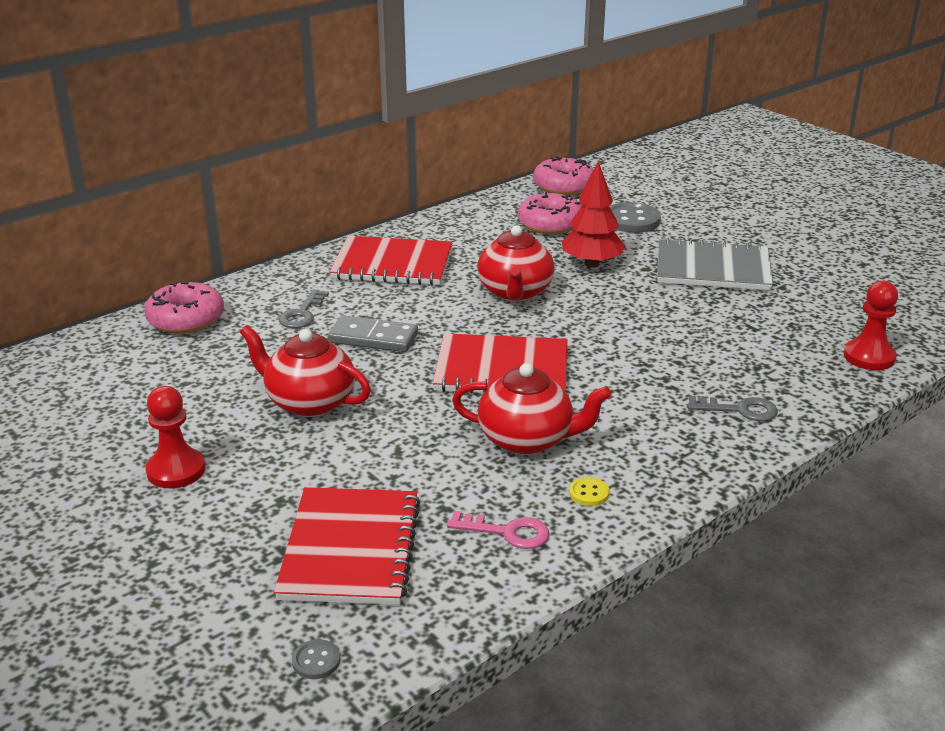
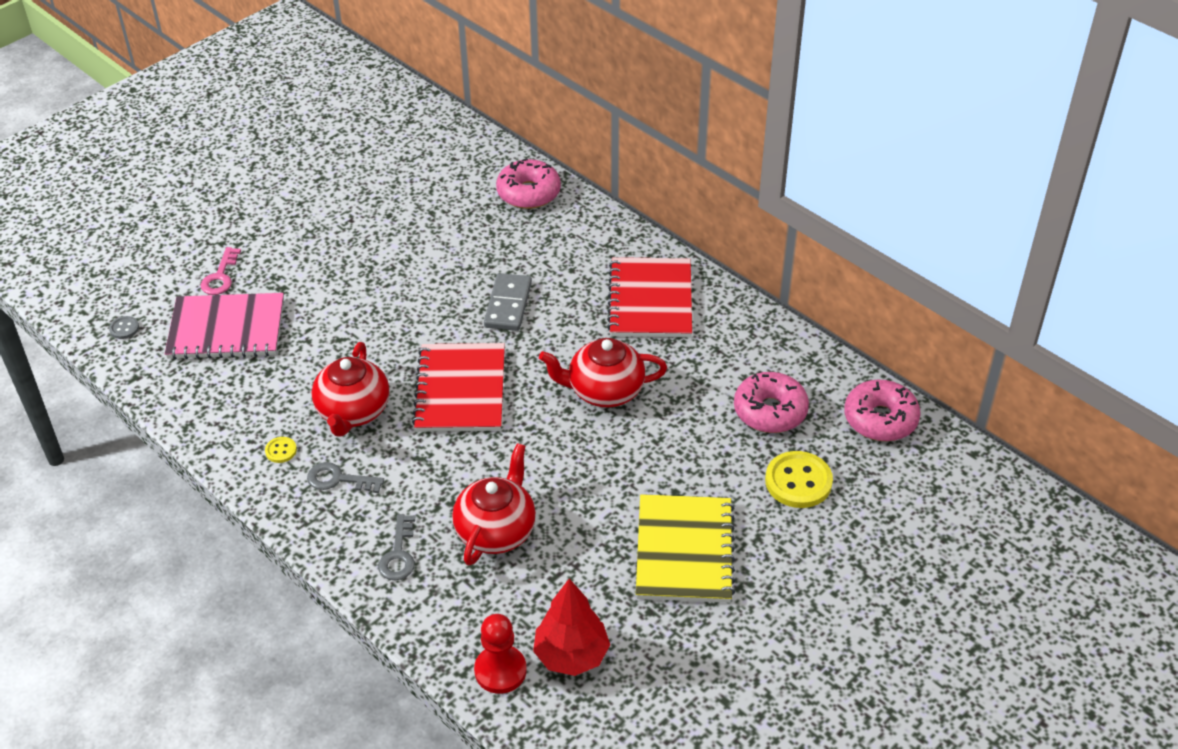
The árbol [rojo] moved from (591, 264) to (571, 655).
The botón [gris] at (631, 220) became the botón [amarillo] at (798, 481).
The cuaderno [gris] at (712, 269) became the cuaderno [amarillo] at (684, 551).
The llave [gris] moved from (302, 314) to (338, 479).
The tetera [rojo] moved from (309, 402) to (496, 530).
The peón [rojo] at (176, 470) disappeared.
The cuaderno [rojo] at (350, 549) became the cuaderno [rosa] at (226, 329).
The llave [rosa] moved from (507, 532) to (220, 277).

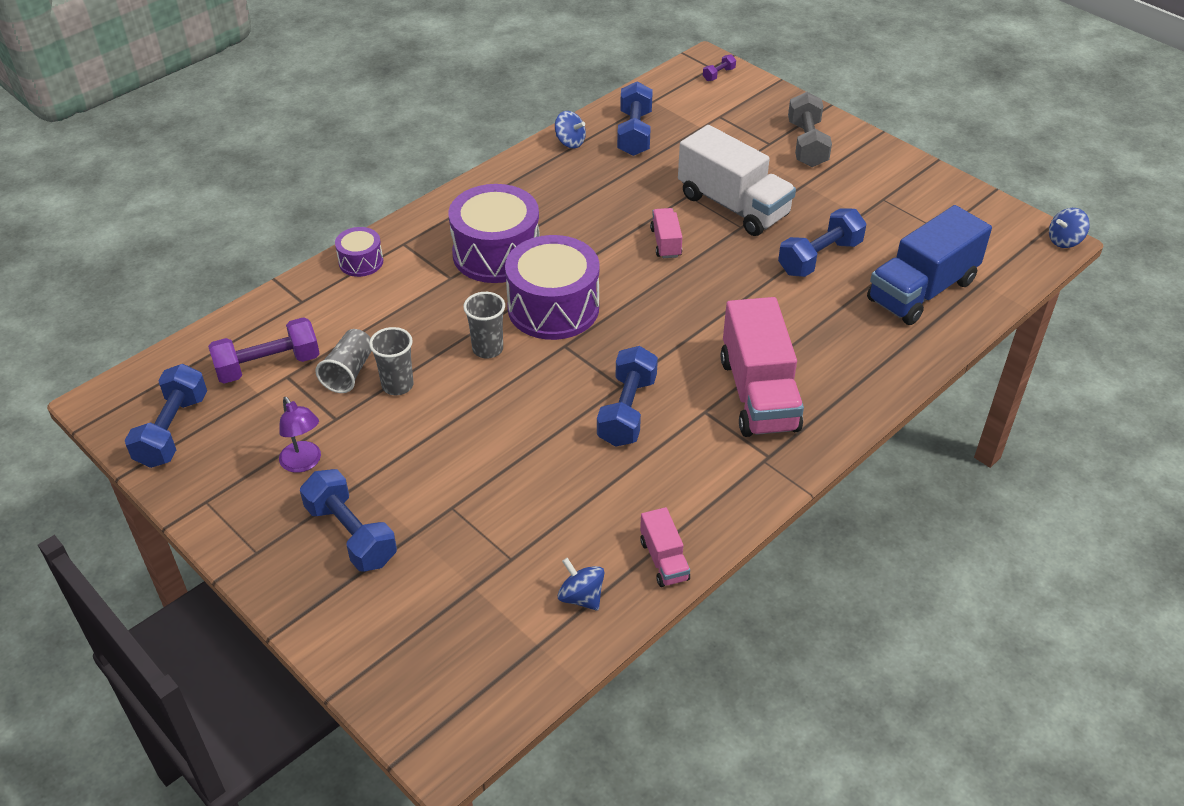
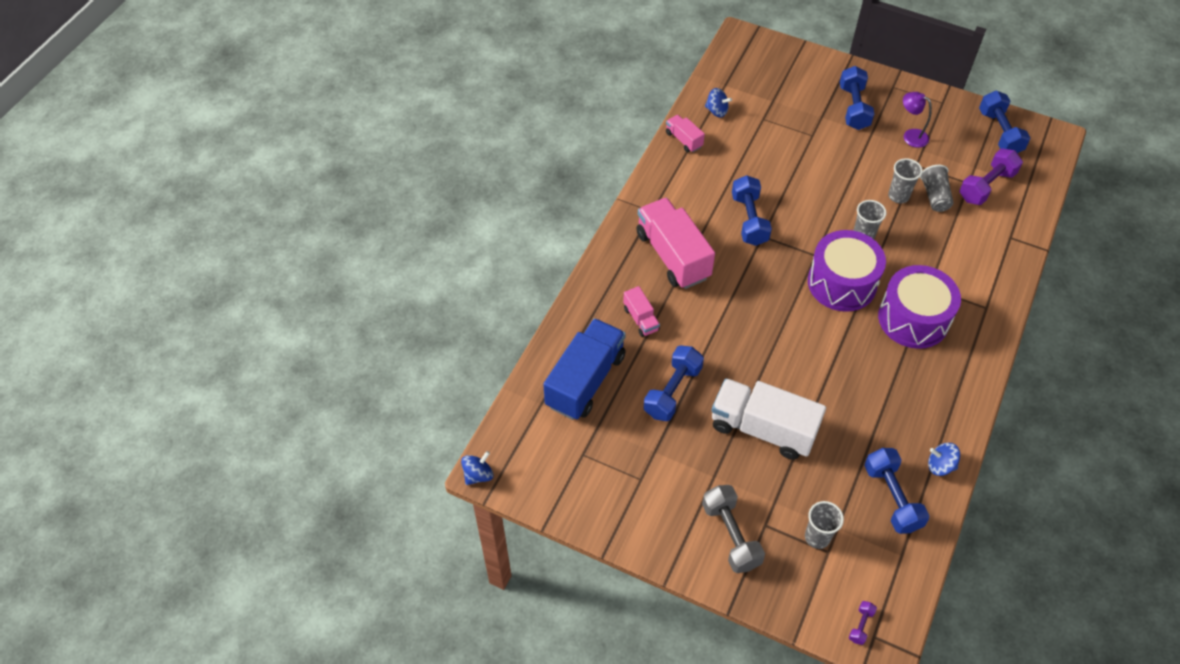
The camión [rosa] moved from (665, 243) to (641, 319).
The tambor [morado] at (361, 262) disappeared.
The mancuerna [azul] at (351, 534) turned 60 degrees clockwise.
The vaso [gris] at (817, 537) appeared.

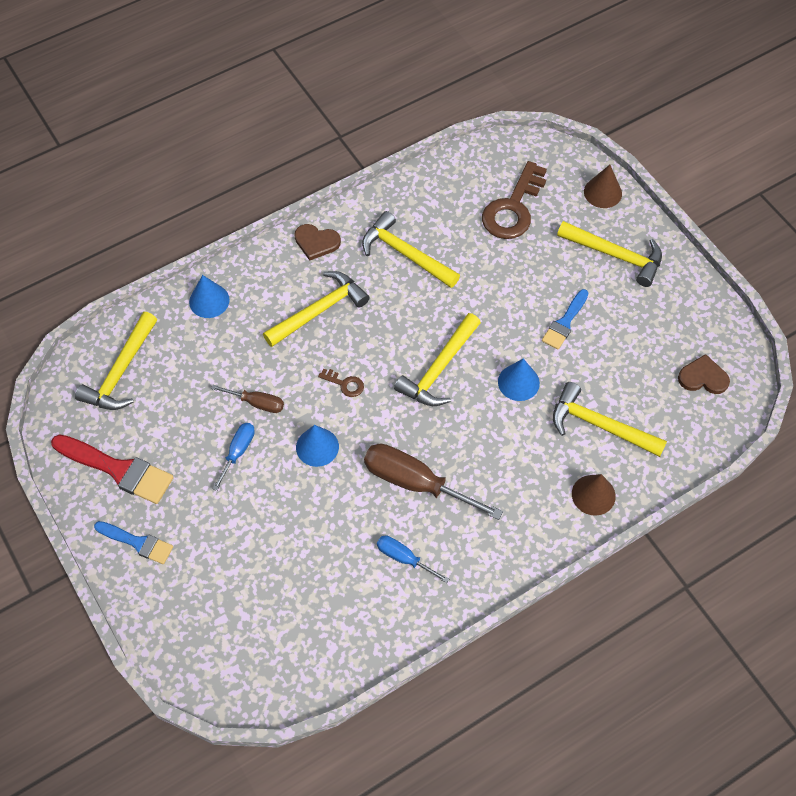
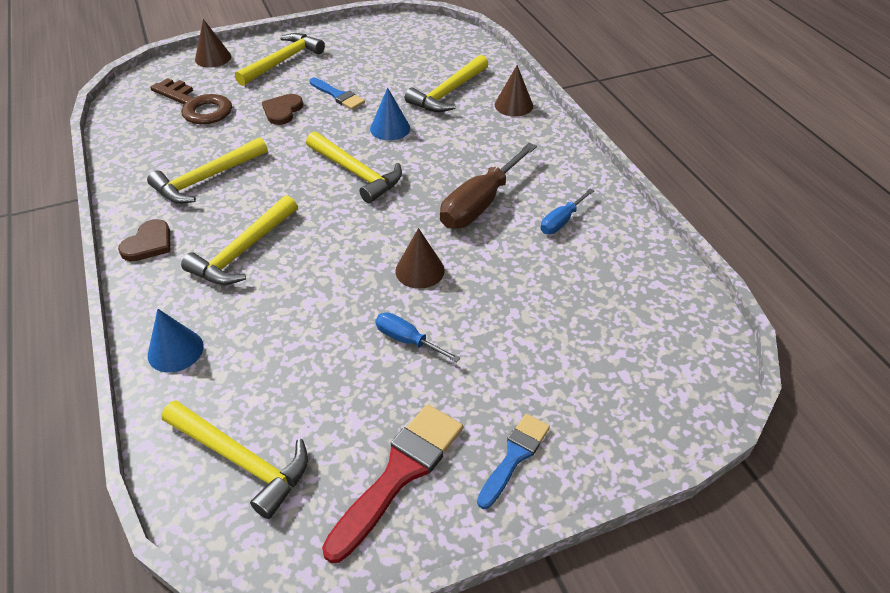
The martillo [amarillo] at (319, 310) turned 120 degrees counterclockwise.
The corazón [marrón] moved from (703, 377) to (282, 111).
The llave [marrón] at (345, 384) disappeared.
The destornillador [marrón] at (257, 403) disappeared.
The cono [azul] at (317, 447) became the cono [marrón] at (419, 270).

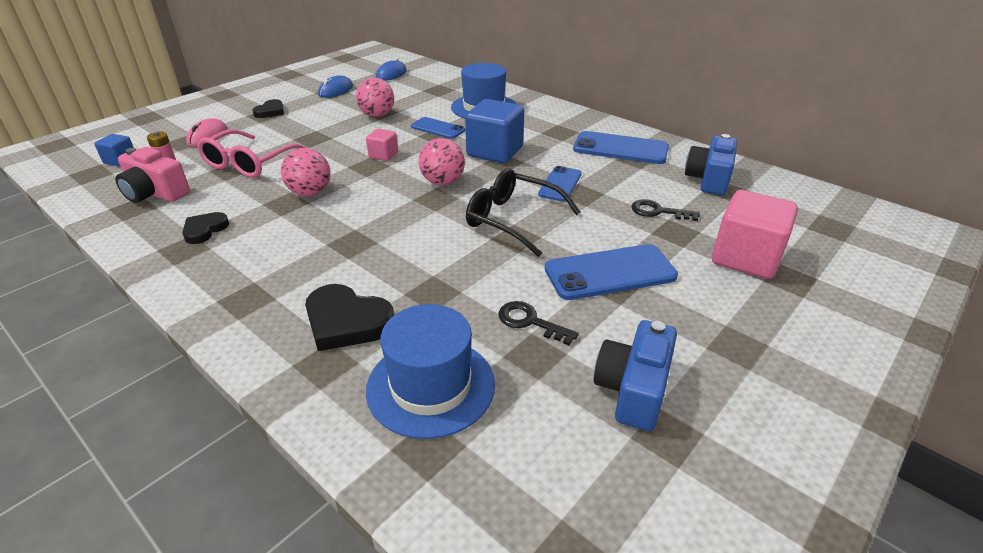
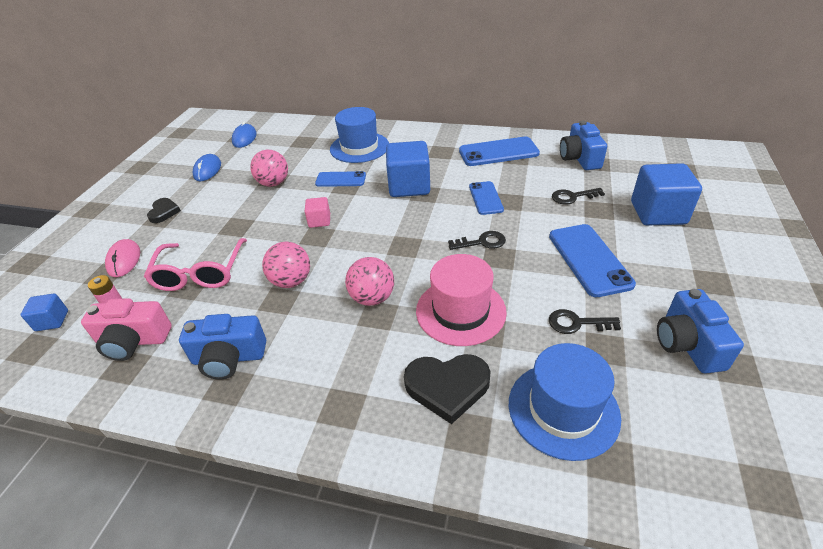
The pelota [rosa] moved from (443, 182) to (372, 298).
The gafas [negro] at (513, 220) was replaced by the llave [negro] at (482, 242).
The cubo [rosa] at (745, 258) became the cubo [azul] at (658, 213).
The corazón [negro] at (204, 230) was replaced by the cámara [azul] at (229, 358).
The móvil [azul] at (610, 272) turned 60 degrees counterclockwise.
The sombrero [rosa] at (460, 311) appeared.

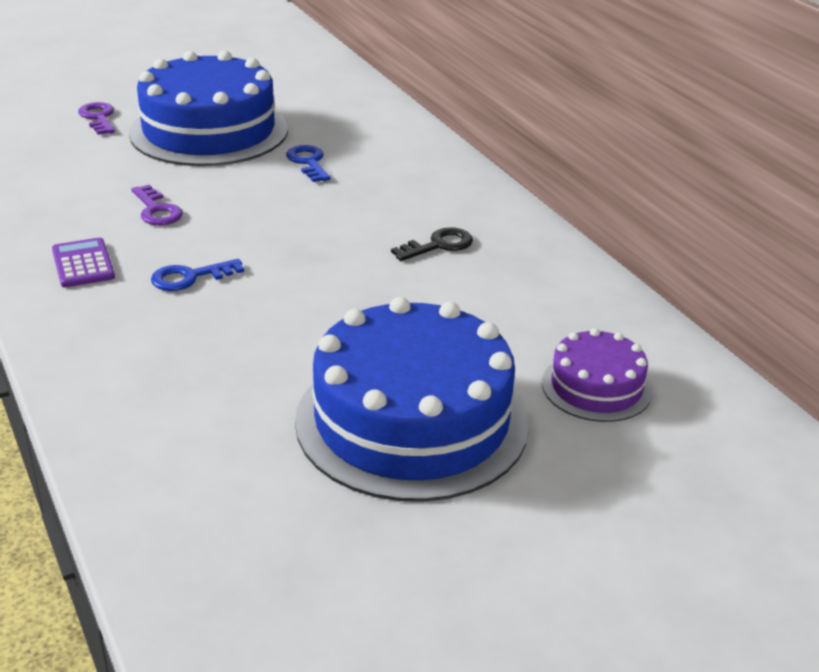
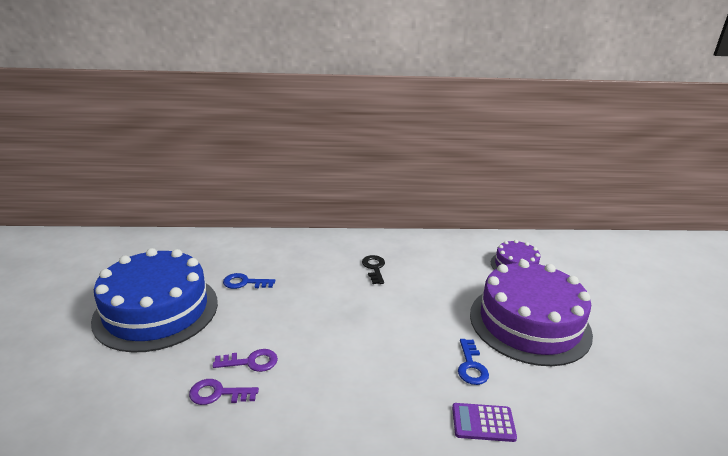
The llave [morado] moved from (98, 118) to (218, 393).
The calculadora [morado] moved from (83, 264) to (483, 423).
The llave [azul] moved from (190, 277) to (471, 366).
The tarta [azul] at (411, 421) became the tarta [morado] at (529, 323).

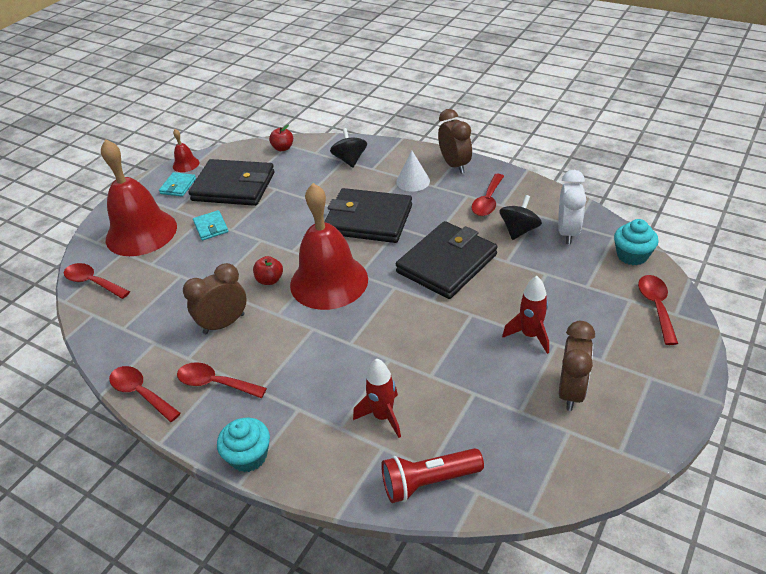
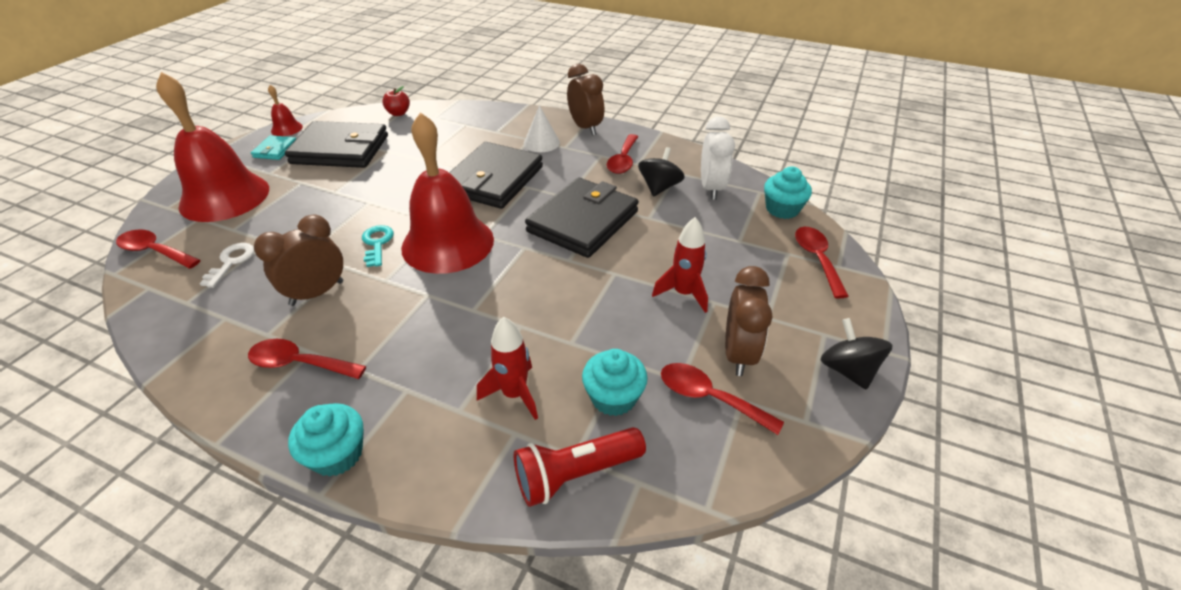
The peonza [negro] moved from (350, 160) to (847, 370).
The cartera [negro] at (368, 219) turned 75 degrees counterclockwise.
The cartera [turquesa] at (211, 227) disappeared.
The manzana [rojo] at (270, 280) was replaced by the llave [turquesa] at (377, 243).
The cuchara [rojo] moved from (140, 393) to (709, 397).
The llave [blanco] at (231, 262) appeared.
The magdalena [turquesa] at (613, 397) appeared.

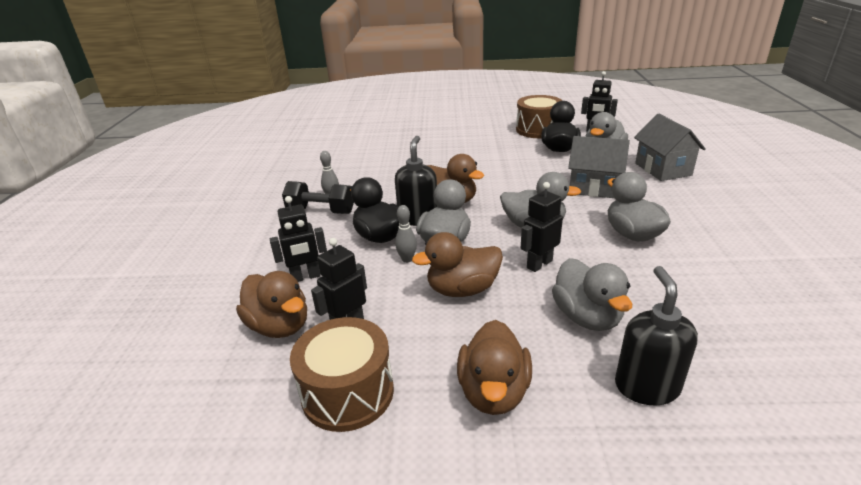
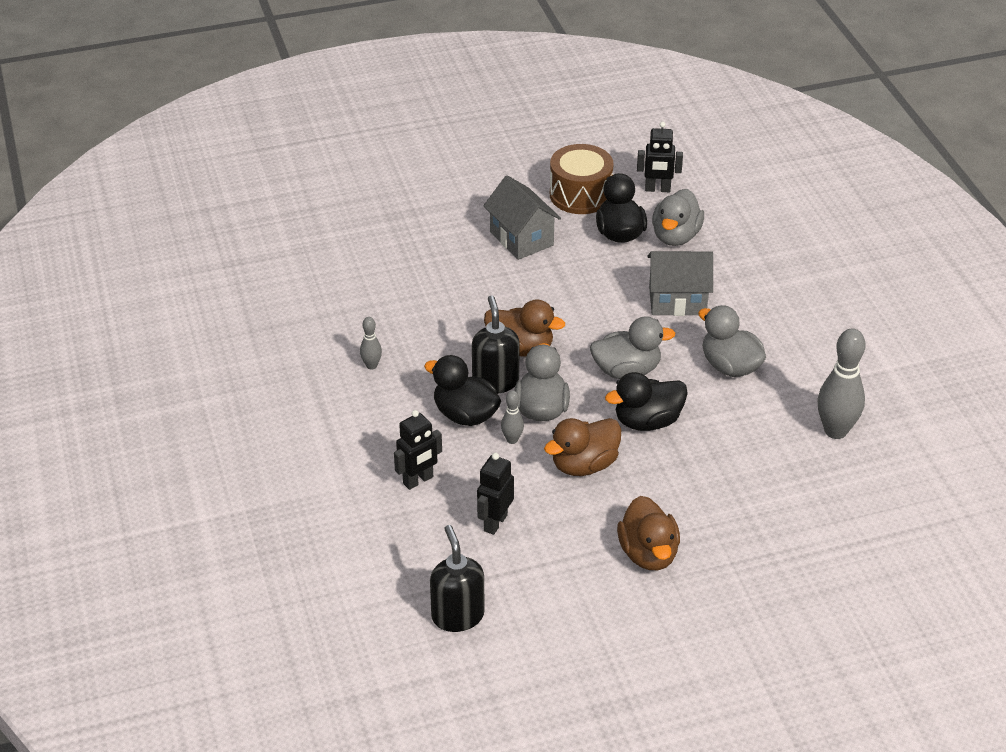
The casa [gris] moved from (663, 169) to (521, 238).
The mancuerna [negro] at (321, 211) disappeared.
The robot [negro] at (539, 264) was replaced by the pato [negro] at (647, 421).
The pato [gris] at (587, 317) disappeared.
The dispensador de jabón [negro] moved from (646, 386) to (457, 616).
The pato [marrón] at (279, 326) disappeared.
The tambor [marrón] at (348, 392) disappeared.
The bolo [gris] at (835, 431) appeared.

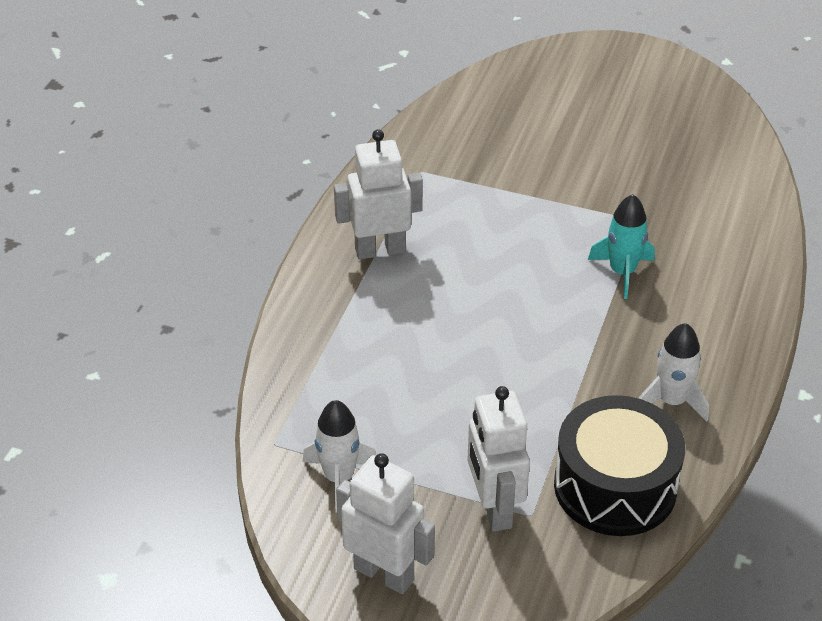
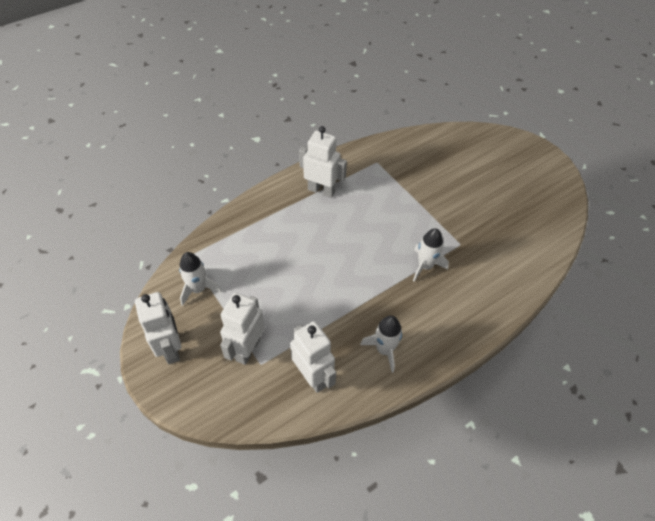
The cohete [turquesa] at (622, 272) became the cohete [blanco] at (425, 266).
The tambor [negro] at (615, 486) was replaced by the robot [blanco] at (313, 376).

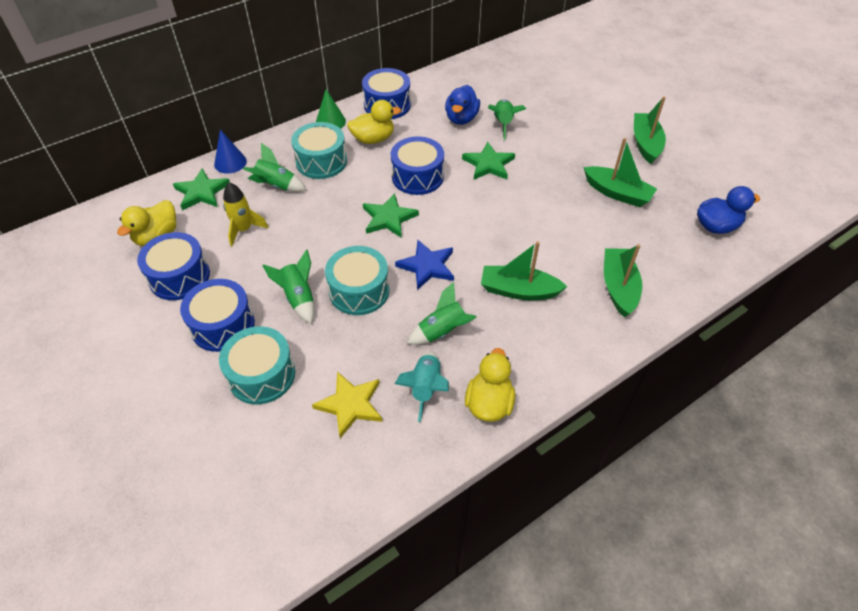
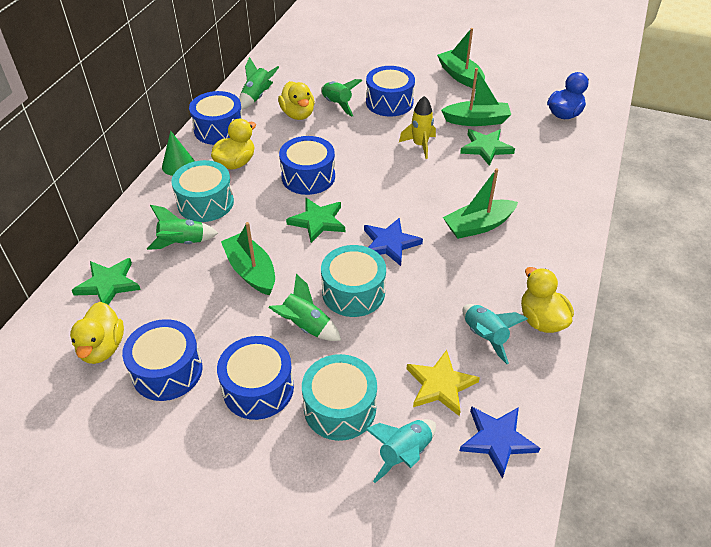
The pato [azul] at (461, 118) became the pato [amarillo] at (298, 114).
The cono [azul] at (230, 162) disappeared.
The estrella [verde] moved from (488, 164) to (486, 148).
The cohete [amarillo] moved from (244, 230) to (420, 145).
The barco [verde] moved from (618, 287) to (251, 271).
The cohete [verde] moved from (442, 331) to (257, 97).
The tambor [azul] at (389, 102) appeared.
The estrella [azul] at (497, 440) appeared.
The cohete [turquesa] at (404, 454) appeared.

